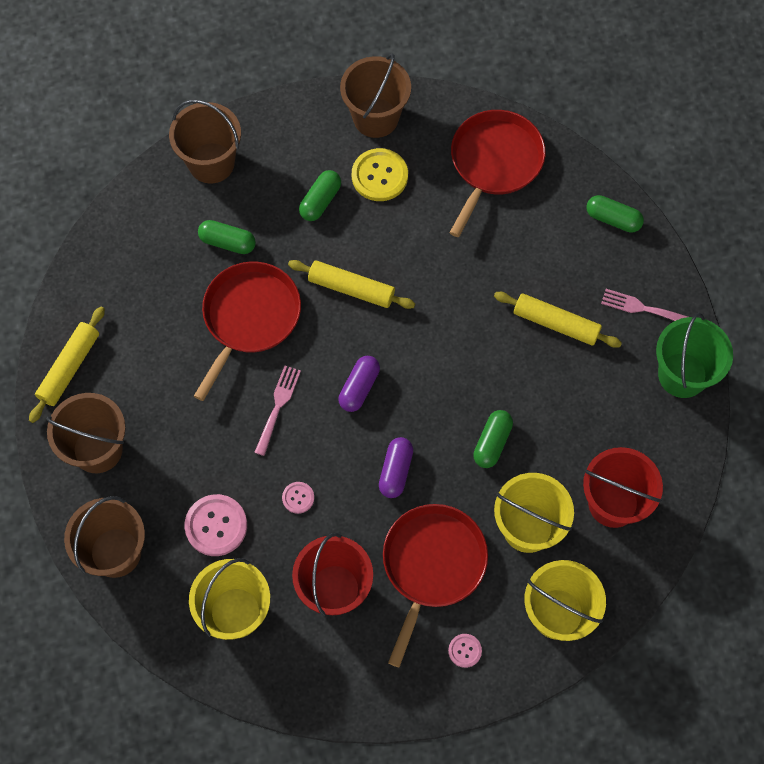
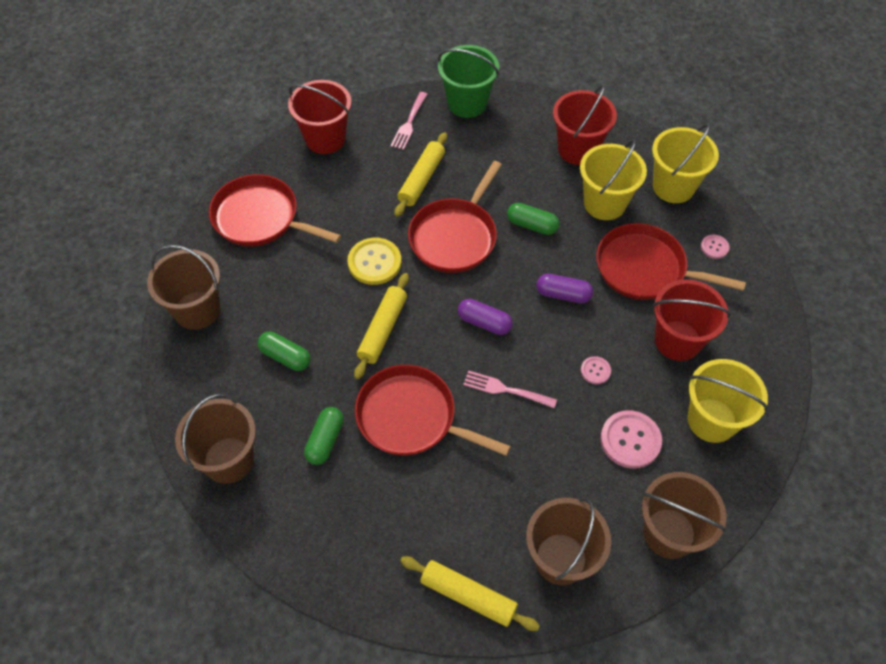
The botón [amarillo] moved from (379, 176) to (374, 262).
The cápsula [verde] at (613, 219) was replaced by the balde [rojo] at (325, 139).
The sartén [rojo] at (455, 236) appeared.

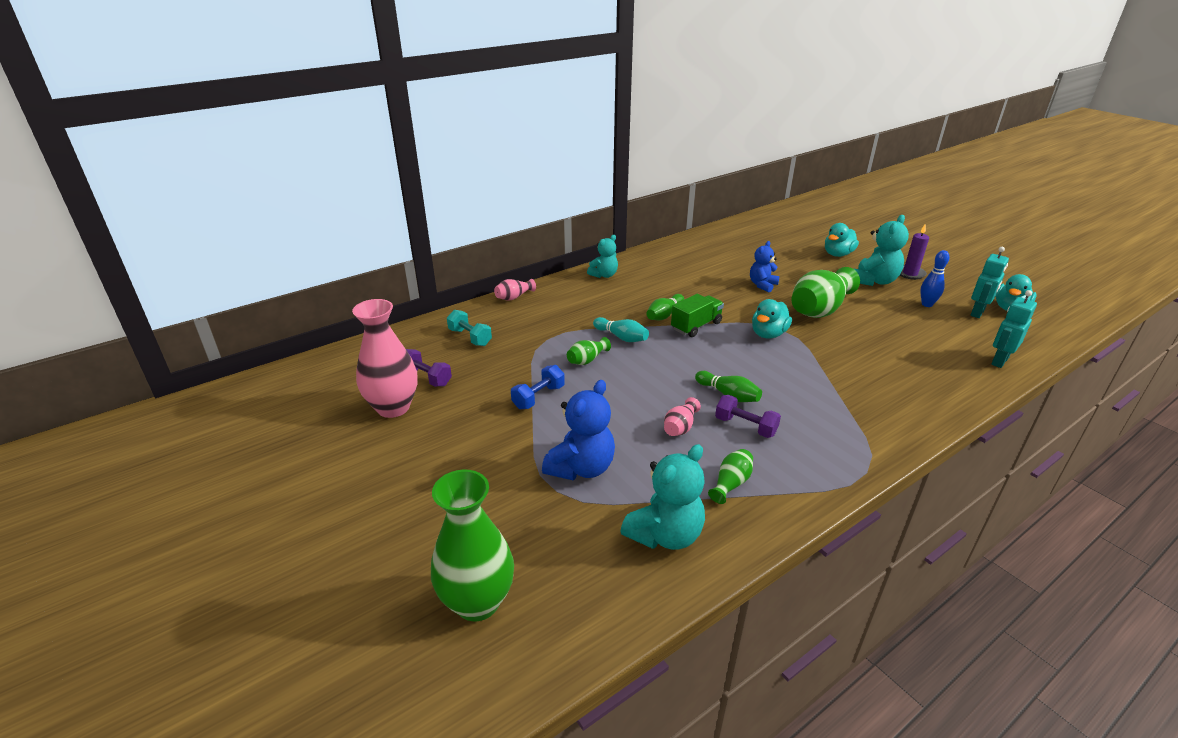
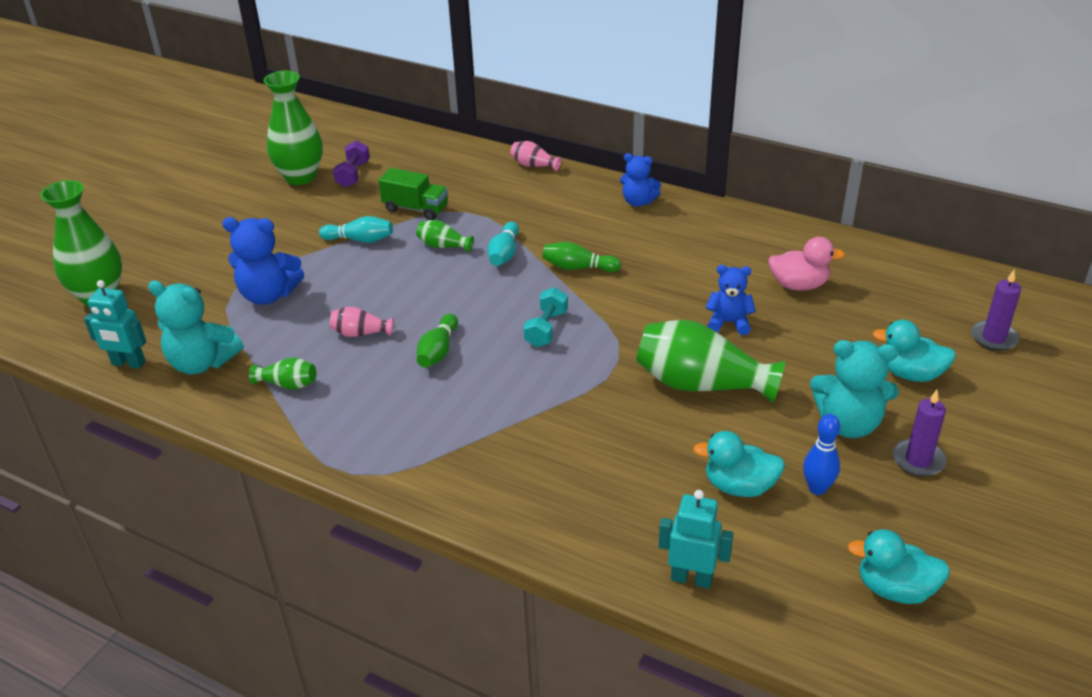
The osito [turquesa] at (604, 275) became the osito [azul] at (638, 202).
The robot [turquesa] moved from (978, 313) to (128, 363).
The camión [verde] moved from (696, 326) to (416, 209).
The florero [rosa] at (393, 407) became the florero [verde] at (300, 177).
The pato [turquesa] moved from (768, 334) to (739, 486).
The mancuerna [turquesa] moved from (470, 337) to (546, 329).
The mancuerna [azul] at (538, 397) was replaced by the bolo [turquesa] at (360, 240).
The mancuerna [morado] at (745, 426) disappeared.
The pato [rosa] at (799, 285) appeared.
The vela [morado] at (993, 338) appeared.

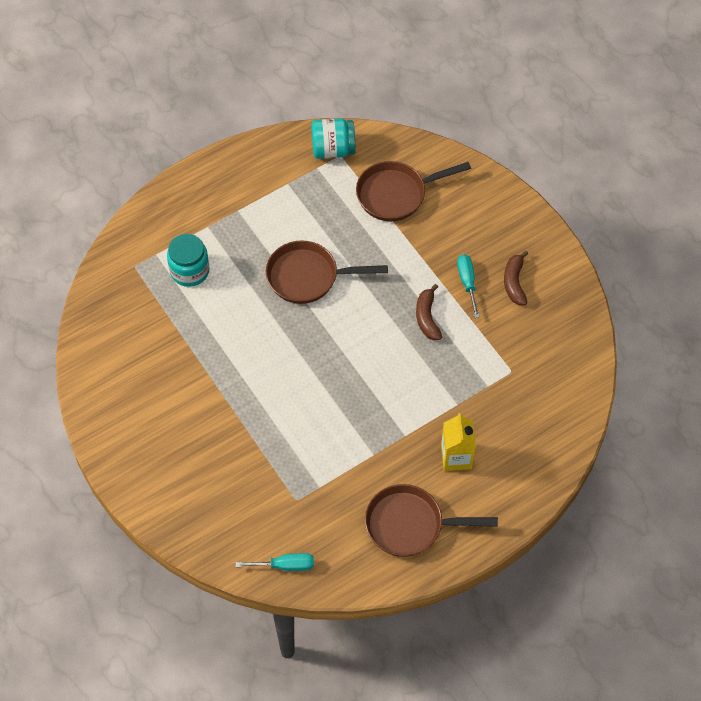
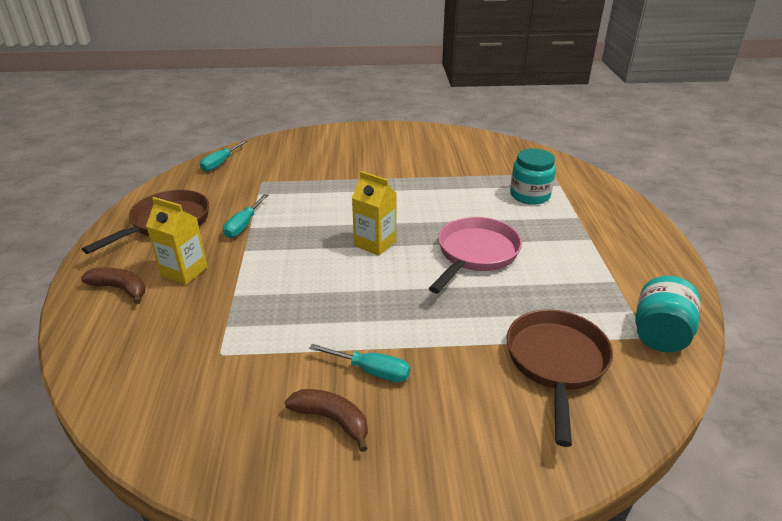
The sartén [marrón] at (308, 277) became the sartén [rosa] at (475, 254).
The plátano [marrón] moved from (427, 318) to (120, 289).
The cartón de leche [amarillo] at (375, 243) appeared.
The destornillador [turquesa] at (244, 225) appeared.

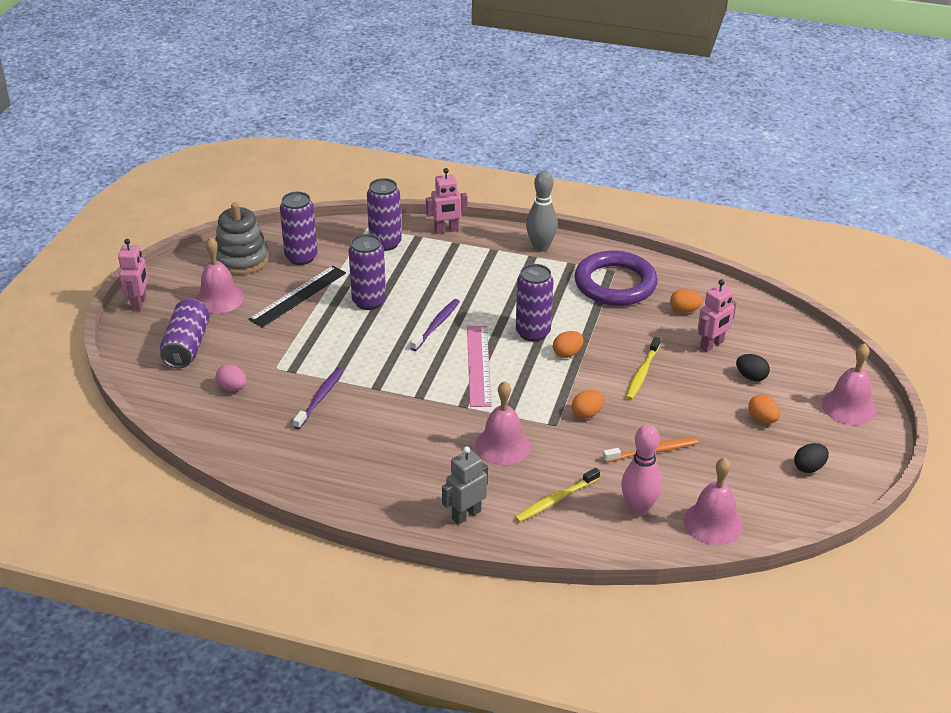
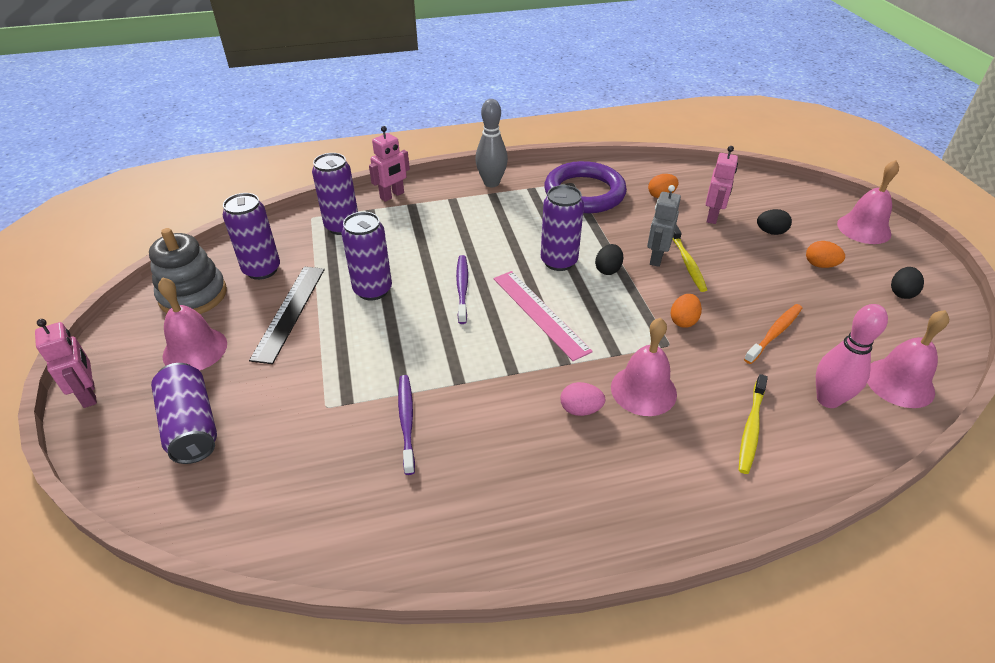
The huevo [naranja] at (567, 353) became the huevo [negro] at (608, 269).
The huevo [rosa] moved from (232, 388) to (580, 409).
The robot [gris] moved from (466, 515) to (656, 258).

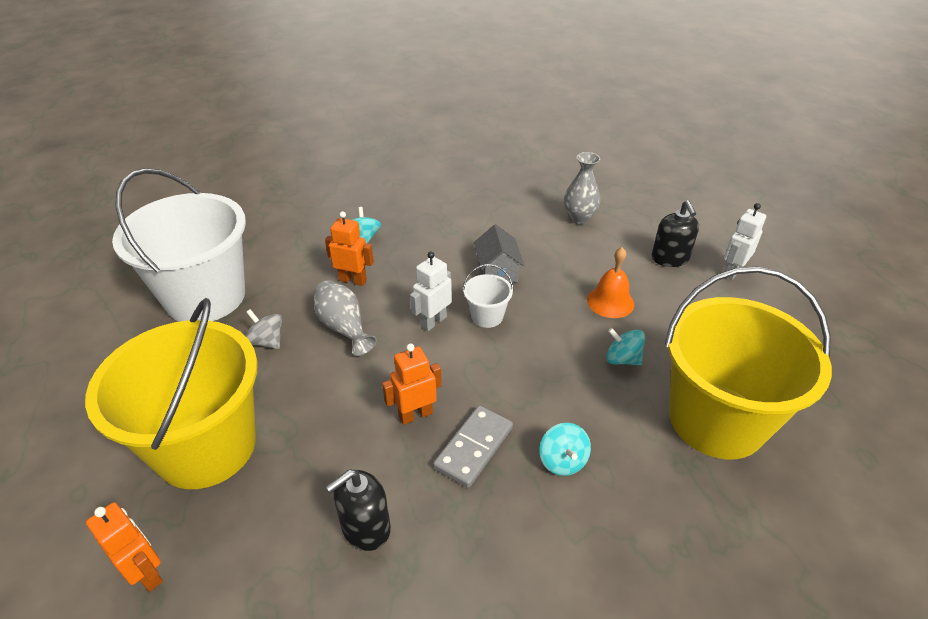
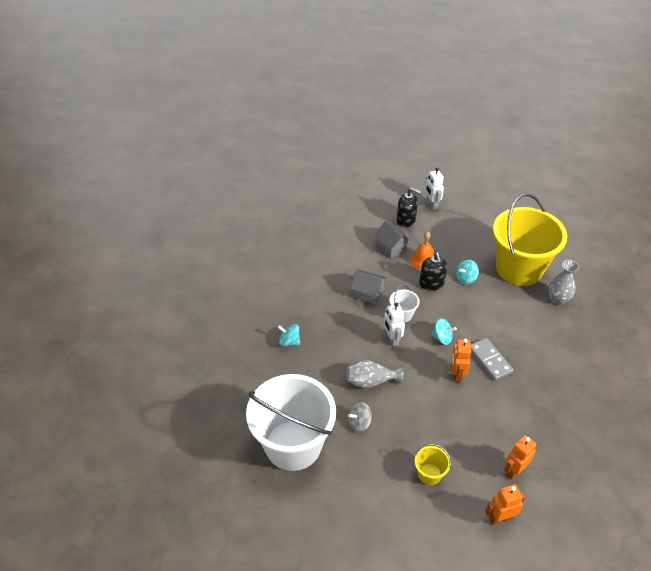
The florero [gris] moved from (579, 218) to (557, 299).
The robot [naranja] moved from (353, 280) to (514, 470).
The balde [amarillo] at (206, 446) changed to 0.40 times the size.
The peonza [turquesa] moved from (562, 461) to (442, 338).
The dispensador de jabón [negro] moved from (365, 527) to (431, 284).
The casa [gris] at (391, 247) appeared.

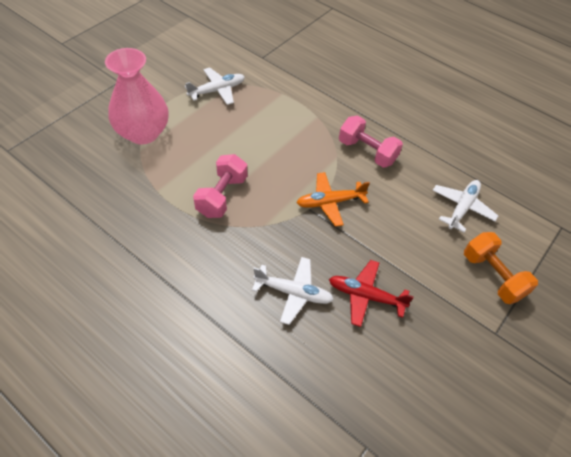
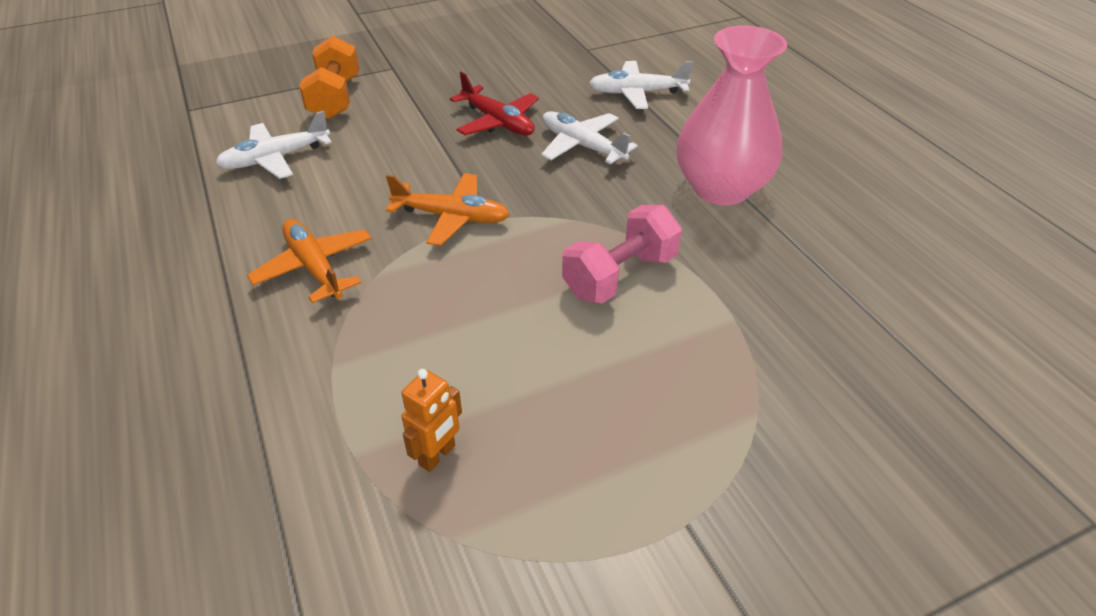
The florero [rosa] moved from (143, 133) to (721, 188).
The avión [blanco] moved from (217, 90) to (636, 93).
The mancuerna [rosa] at (367, 152) was replaced by the avión [naranja] at (314, 267).
The robot [naranja] at (437, 455) appeared.

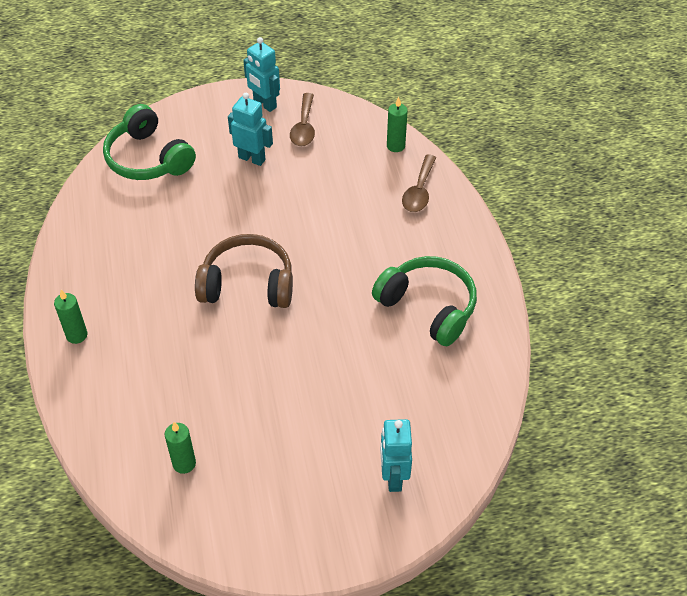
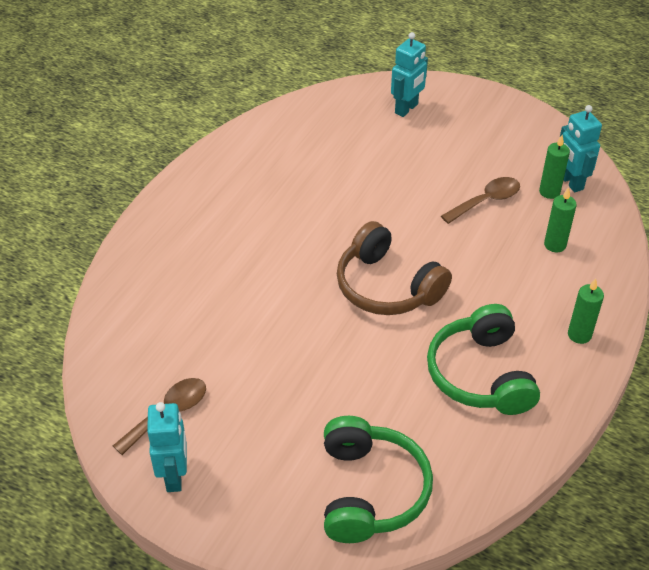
The robot [turquesa] moved from (252, 158) to (570, 182).
The vela [verde] moved from (395, 146) to (555, 245).
The cuchara [marrón] moved from (419, 191) to (486, 201).
The auriculares [verde] moved from (428, 307) to (481, 374).

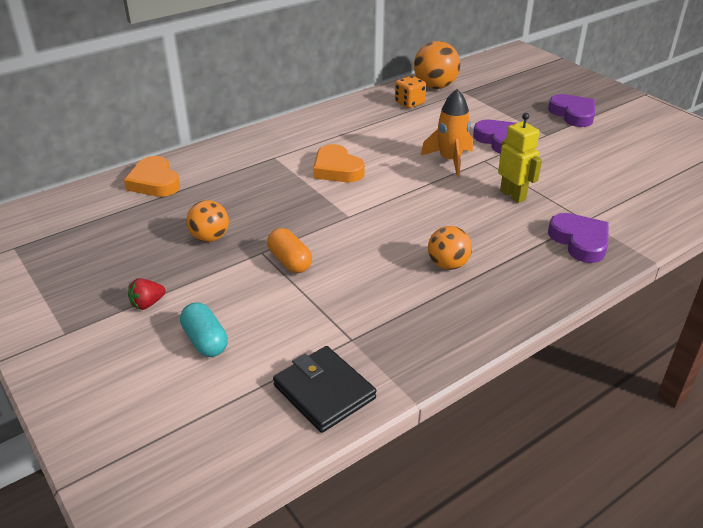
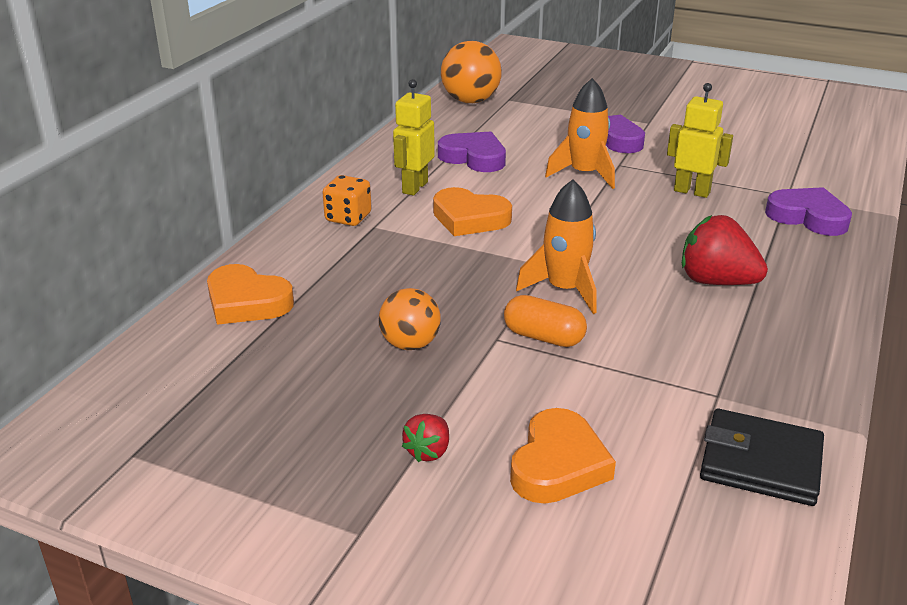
The dado [naranja] moved from (409, 103) to (348, 218).
The corazón [morado] moved from (573, 114) to (474, 157).
The pelota [naranja] at (448, 265) was replaced by the fresa [rojo] at (716, 281).
The cápsula [turquesa] at (205, 341) was replaced by the corazón [naranja] at (558, 464).
The robot [amarillo] at (414, 187) appeared.
The cohete [naranja] at (564, 290) appeared.

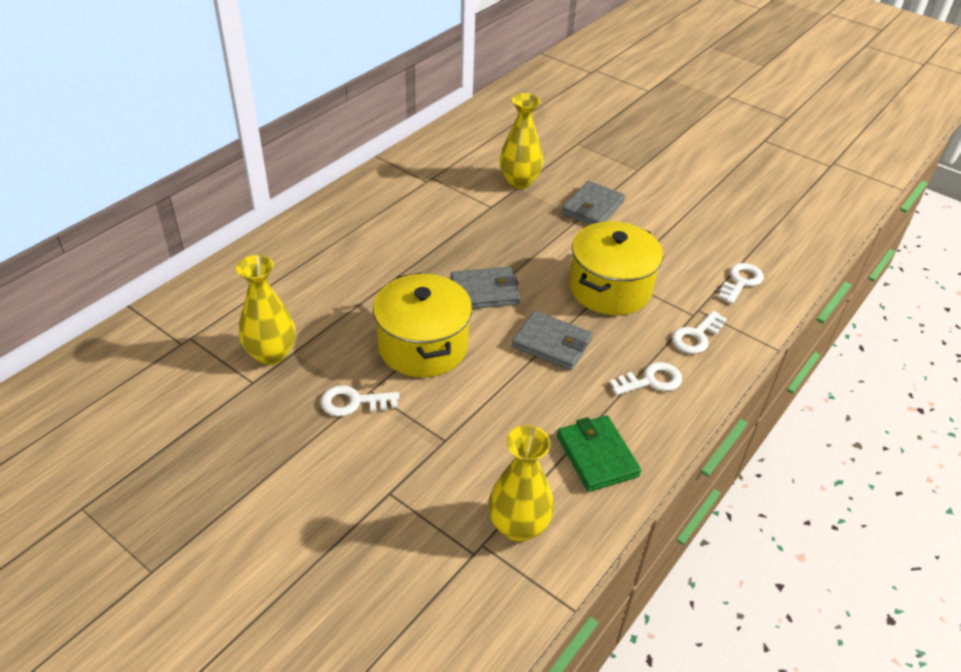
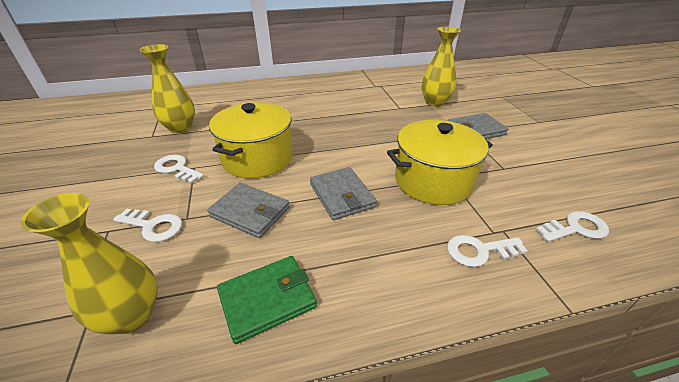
The cartera [gris] moved from (484, 291) to (250, 212).
The llave [blanco] moved from (651, 380) to (153, 226).
The cartera [verde] at (597, 456) turned 45 degrees clockwise.

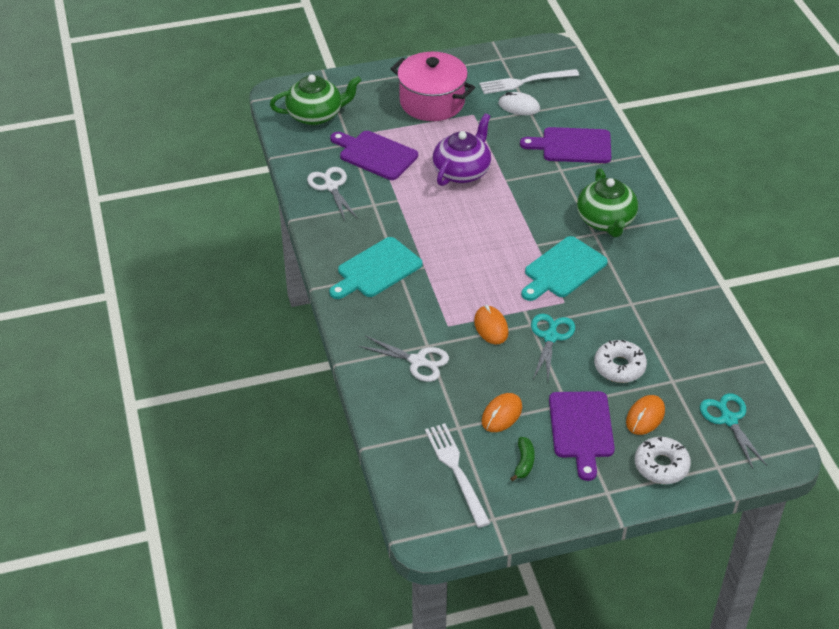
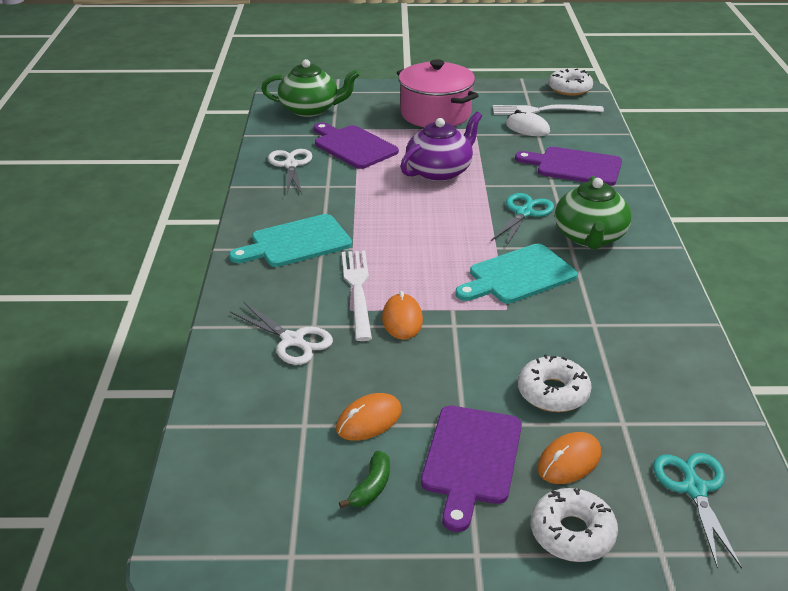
The tijeras [turquesa] moved from (551, 336) to (524, 213).
The tenedor [blanco] moved from (456, 471) to (358, 290).
The rosquilla [blanco] at (569, 89) appeared.

